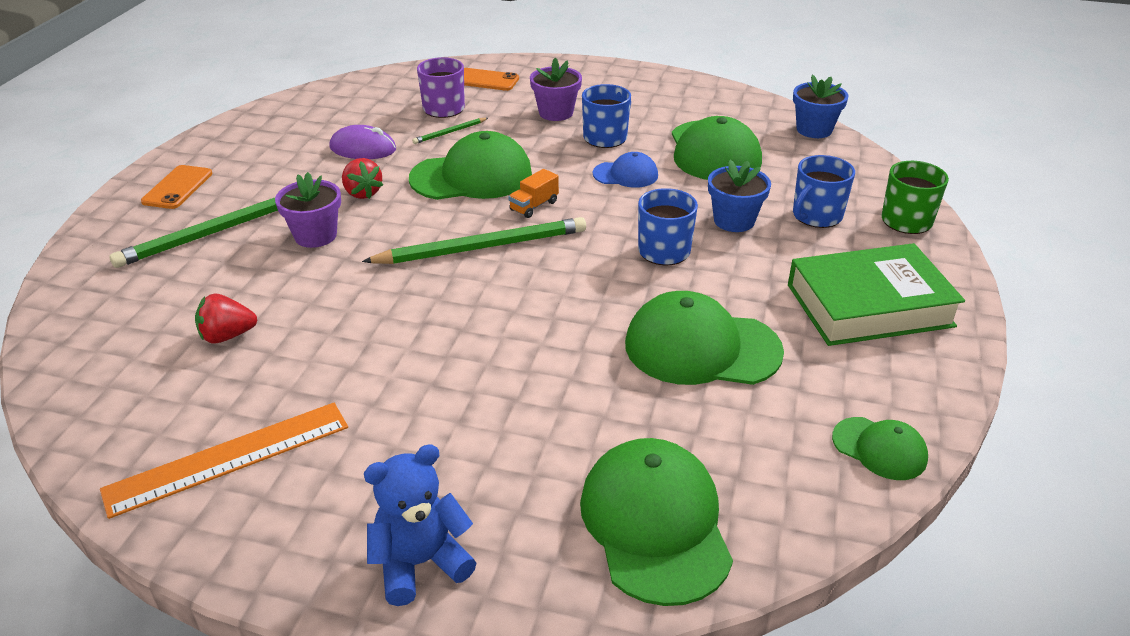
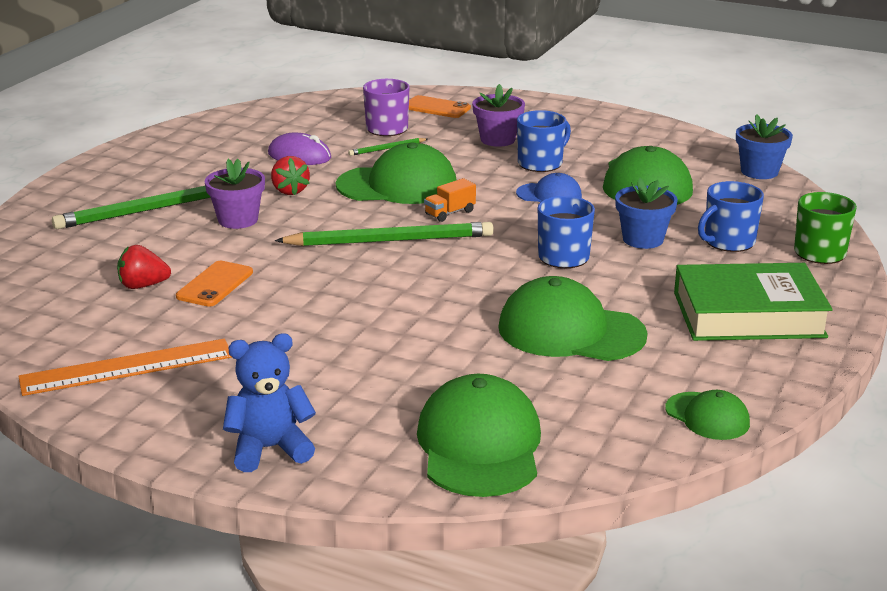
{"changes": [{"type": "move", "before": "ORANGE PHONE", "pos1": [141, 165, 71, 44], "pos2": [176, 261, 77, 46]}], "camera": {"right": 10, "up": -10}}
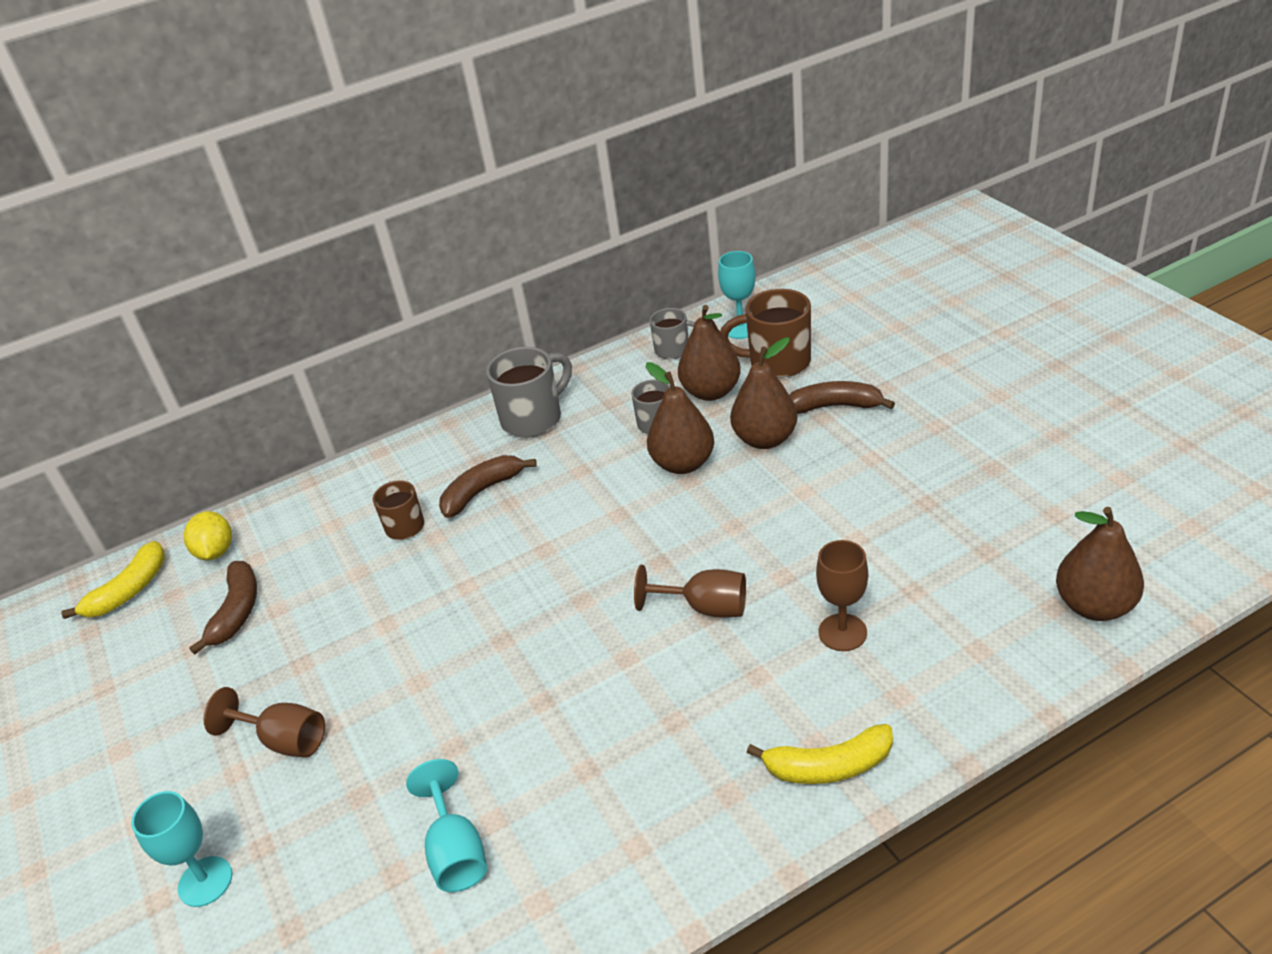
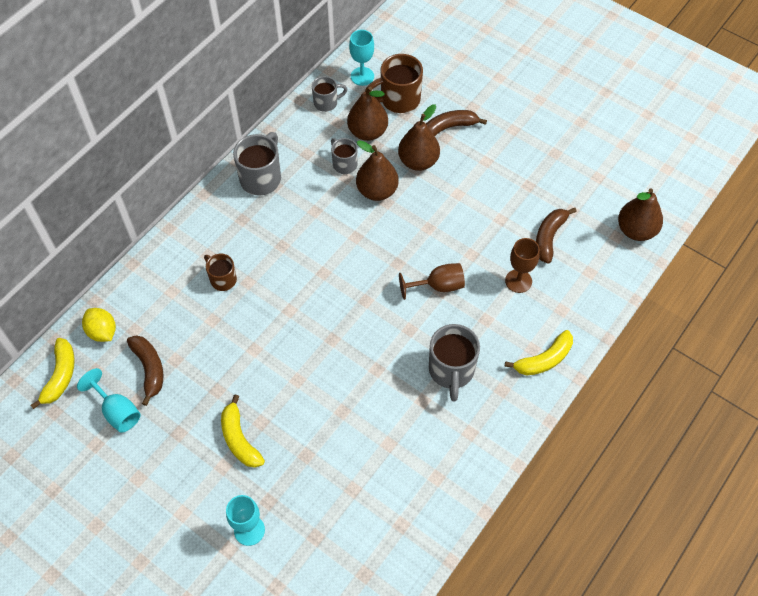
{"changes": [{"type": "replace", "before": "BROWN GOBLET", "after": "YELLOW BANANA", "pos1": [203, 687, 122, 71], "pos2": [221, 395, 44, 73]}, {"type": "move", "before": "TURQUOISE GOBLET", "pos1": [406, 759, 81, 133], "pos2": [77, 368, 64, 65]}, {"type": "move", "before": "BROWN BANANA", "pos1": [439, 455, 98, 63], "pos2": [536, 208, 41, 56]}, {"type": "insert", "after": "GREY MUG", "pos2": [429, 324, 51, 78]}], "camera": {"right": -30, "up": 20}}
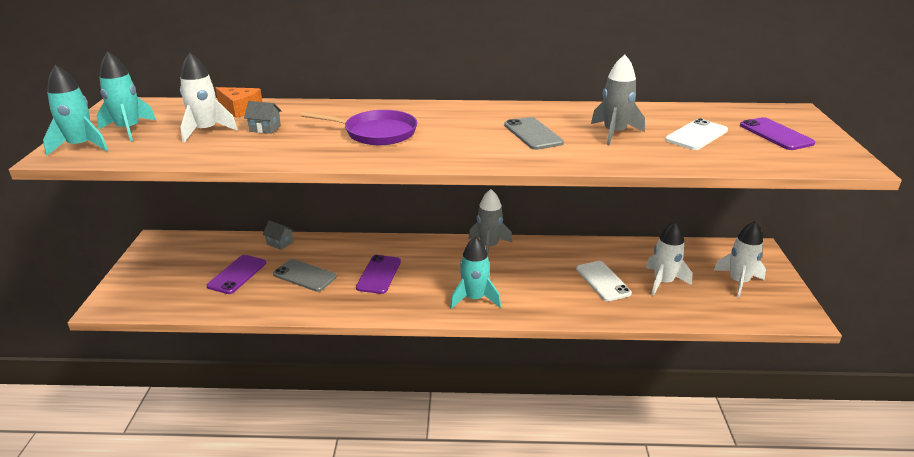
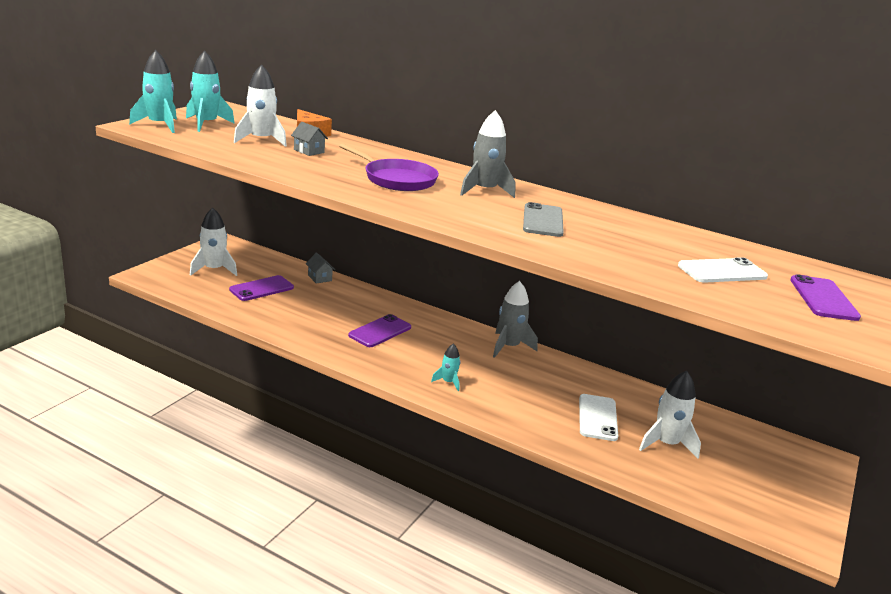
{"changes": [{"type": "delete", "before": "GREY PHONE", "pos1": [273, 259, 64, 33]}, {"type": "resize", "before": "TURQUOISE ROCKET", "pos1": [450, 236, 51, 73], "pos2": [431, 344, 29, 47], "scale": 0.56}, {"type": "move", "before": "GREY ROCKET", "pos1": [591, 55, 54, 90], "pos2": [460, 110, 55, 88]}, {"type": "move", "before": "WHITE ROCKET", "pos1": [714, 221, 52, 77], "pos2": [190, 208, 47, 68]}], "camera": {"right": 25, "up": -5}}
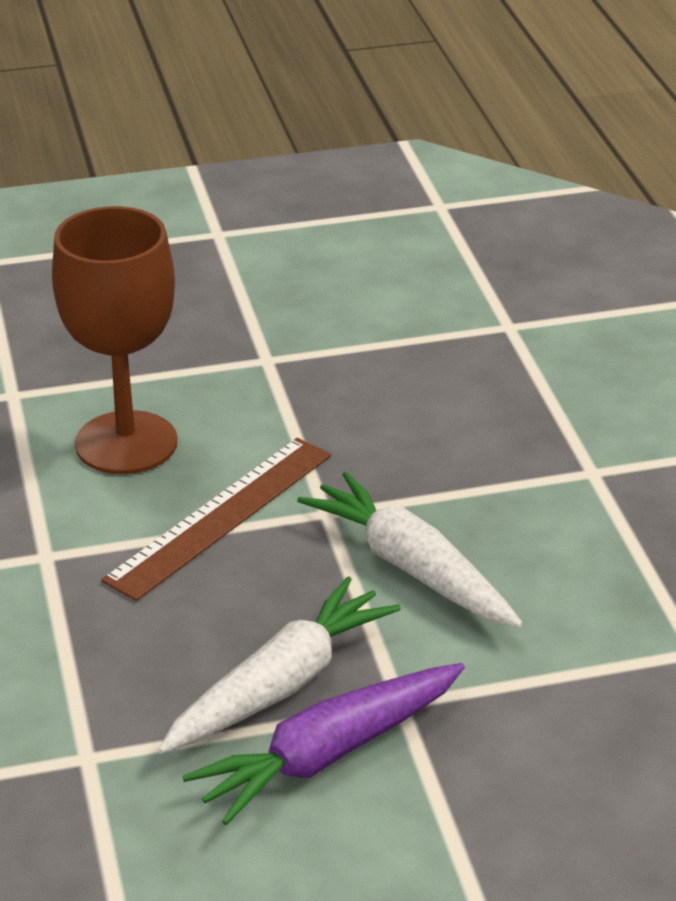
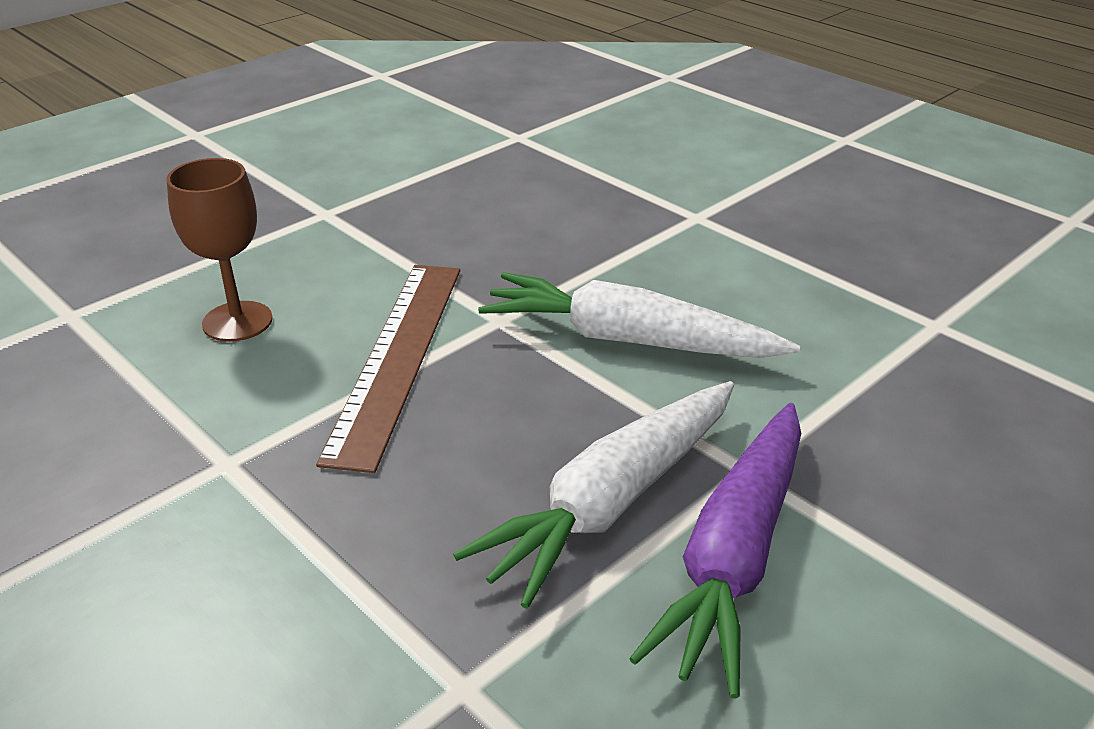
{"changes": [{"type": "resize", "before": "BROWN GOBLET", "pos1": [52, 206, 125, 268], "pos2": [166, 158, 107, 184], "scale": 0.58}, {"type": "rotate", "before": "WHITE CARROT", "pos1": [158, 577, 243, 177], "pos2": [453, 381, 281, 228], "turn": -150}], "camera": {"right": -30, "up": 0}}
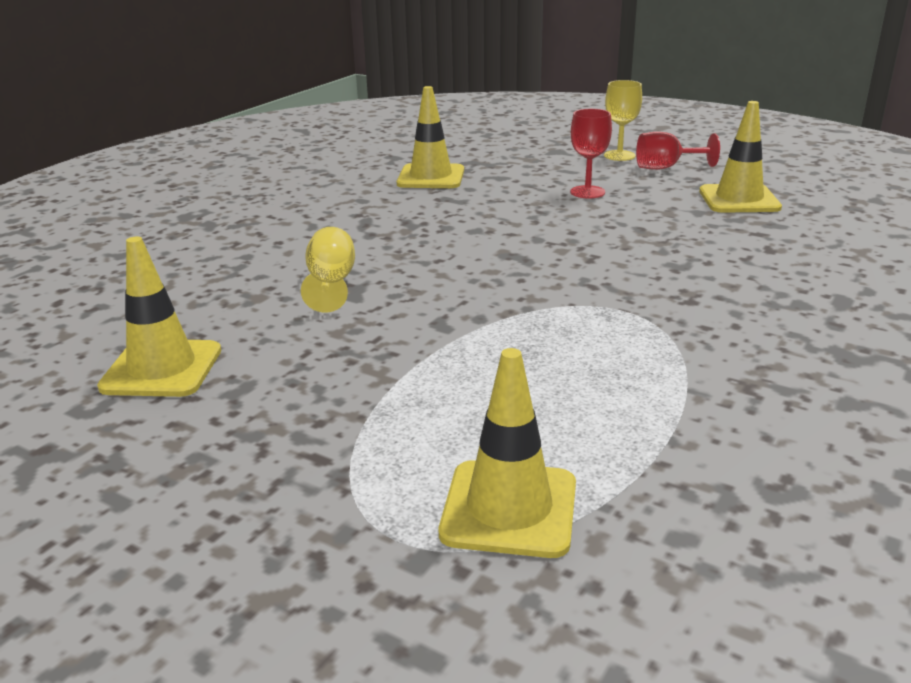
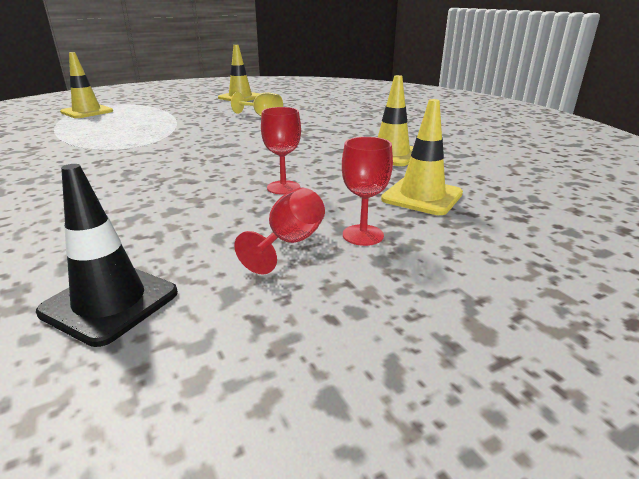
{"changes": [{"type": "recolor", "before": "YELLOW GOBLET", "after": "RED GOBLET", "pos1": [604, 80, 38, 81], "pos2": [342, 137, 51, 109]}, {"type": "move", "before": "YELLOW TRAFFIC CONE", "pos1": [699, 101, 83, 112], "pos2": [381, 99, 82, 116]}, {"type": "insert", "after": "BLACK TRAFFIC CONE", "pos2": [36, 164, 142, 183]}], "camera": {"right": 120, "up": 0}}
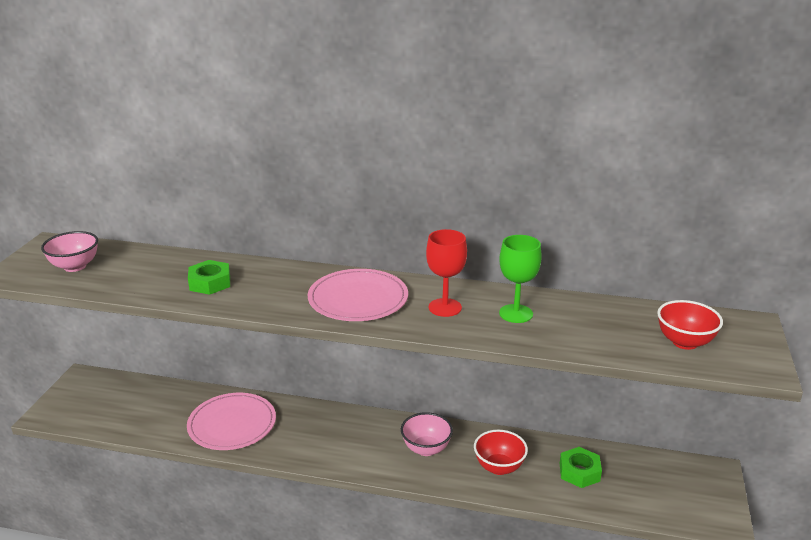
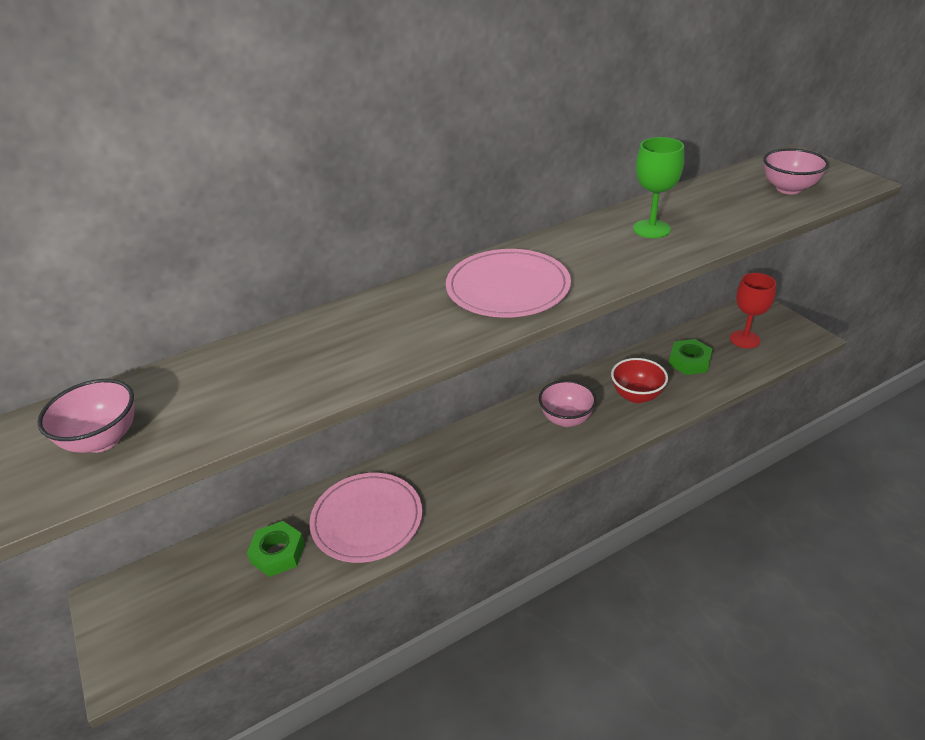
{"changes": [{"type": "move", "before": "GREEN NUT", "pos1": [188, 260, 42, 35], "pos2": [247, 521, 58, 56]}, {"type": "move", "before": "RED GOBLET", "pos1": [426, 229, 41, 88], "pos2": [730, 273, 46, 75]}, {"type": "recolor", "before": "RED BOWL", "after": "PINK BOWL", "pos1": [657, 300, 66, 50], "pos2": [763, 148, 66, 46]}], "camera": {"right": -40, "up": 10}}
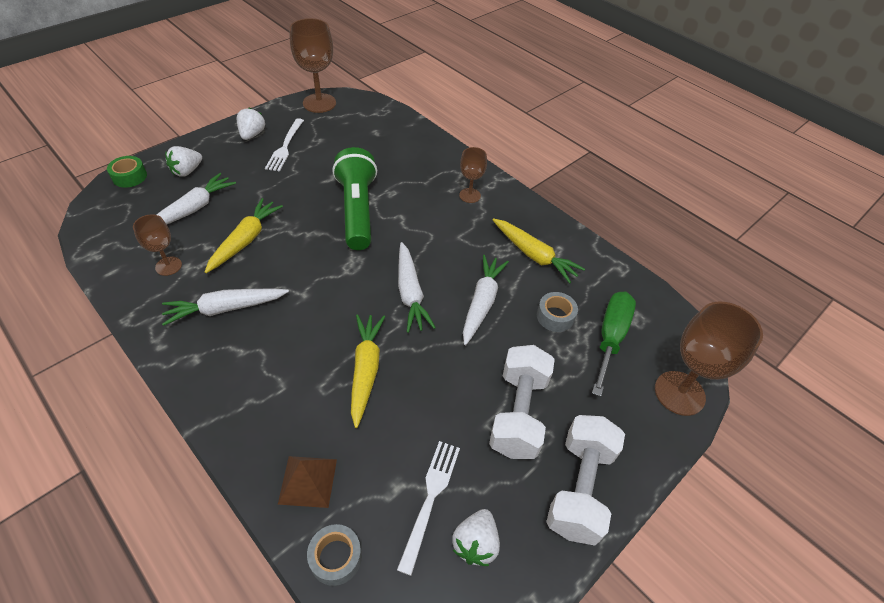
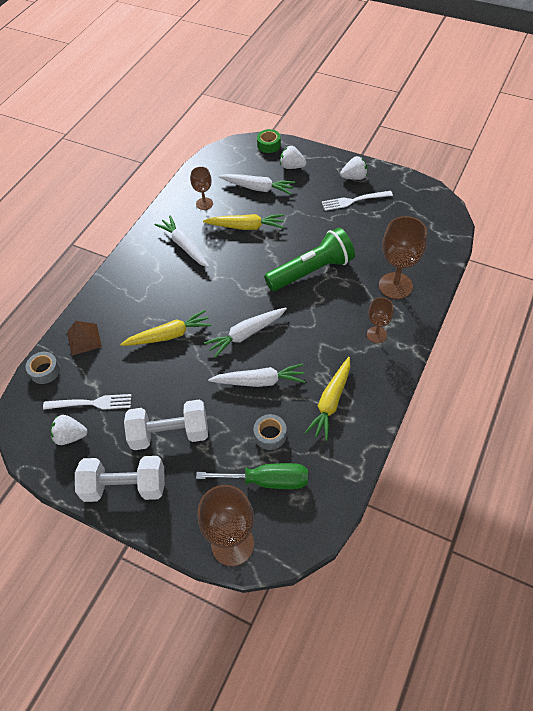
{"changes": [{"type": "move", "before": "BROWN GOBLET", "pos1": [289, 18, 47, 95], "pos2": [379, 216, 48, 83]}], "camera": {"right": 75, "up": 5}}
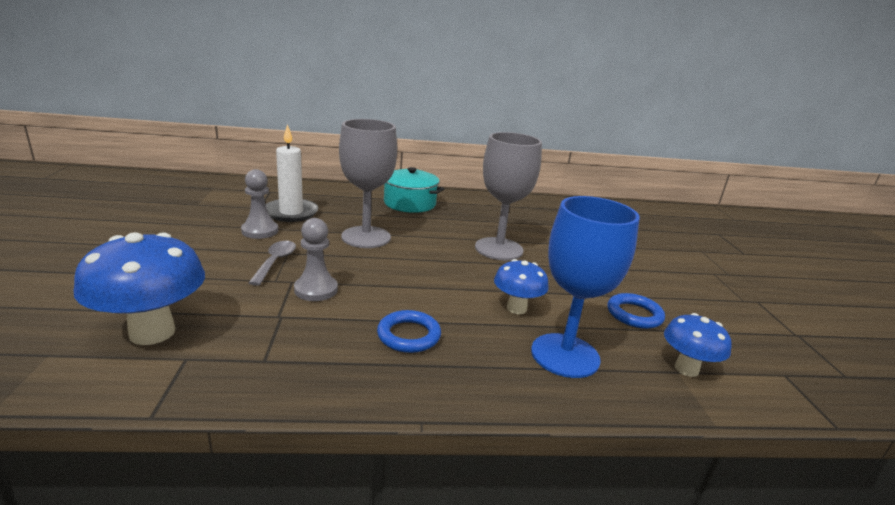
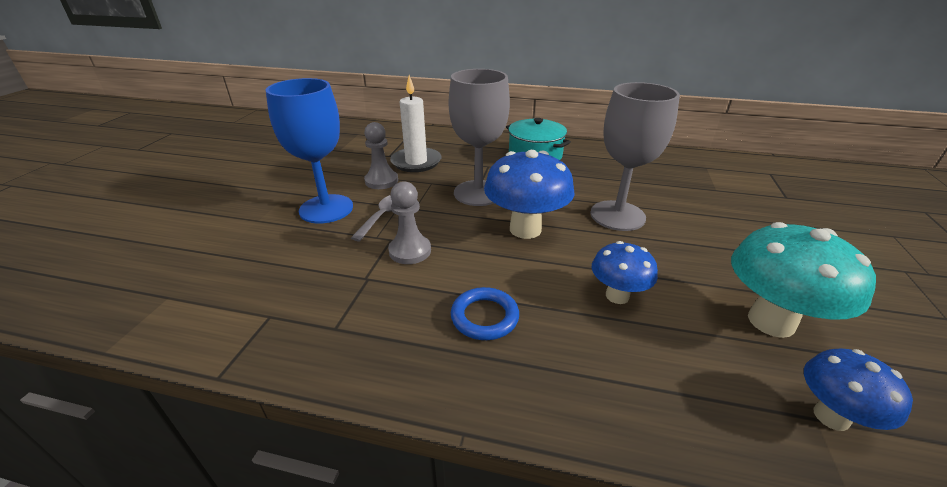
{"changes": [{"type": "move", "before": "BLUE MUSHROOM", "pos1": [73, 232, 132, 113], "pos2": [484, 150, 91, 89]}, {"type": "move", "before": "BLUE GOBLET", "pos1": [531, 196, 109, 182], "pos2": [266, 78, 87, 146]}, {"type": "replace", "before": "BLUE RING", "after": "TURQUOISE MUSHROOM", "pos1": [607, 293, 58, 36], "pos2": [731, 222, 145, 116]}], "camera": {"right": 20, "up": 10}}
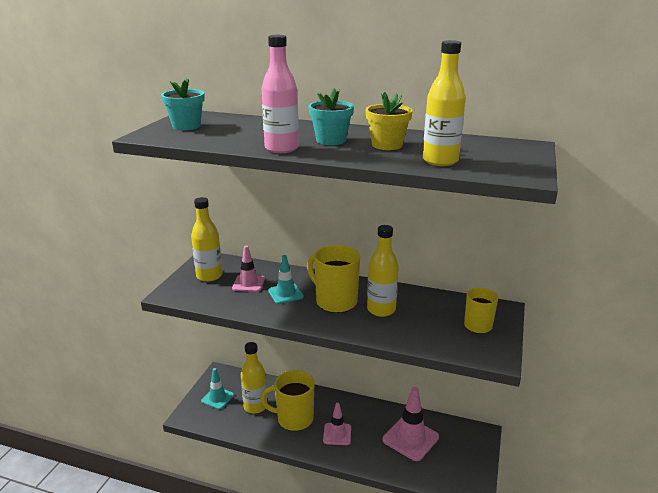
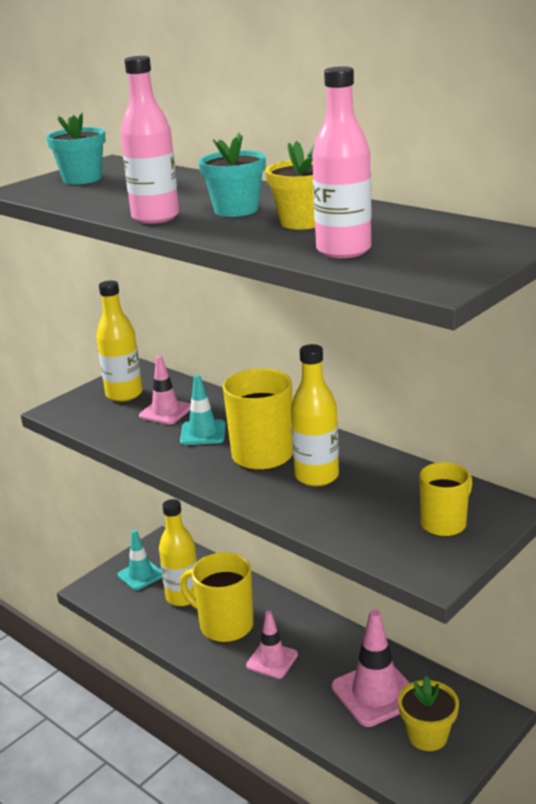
{"changes": [{"type": "recolor", "before": "YELLOW BOTTLE", "after": "PINK BOTTLE", "pos1": [423, 40, 43, 126], "pos2": [312, 66, 60, 192]}, {"type": "insert", "after": "YELLOW FLOWER POT", "pos2": [398, 676, 61, 75]}], "camera": {"right": 25, "up": 0}}
